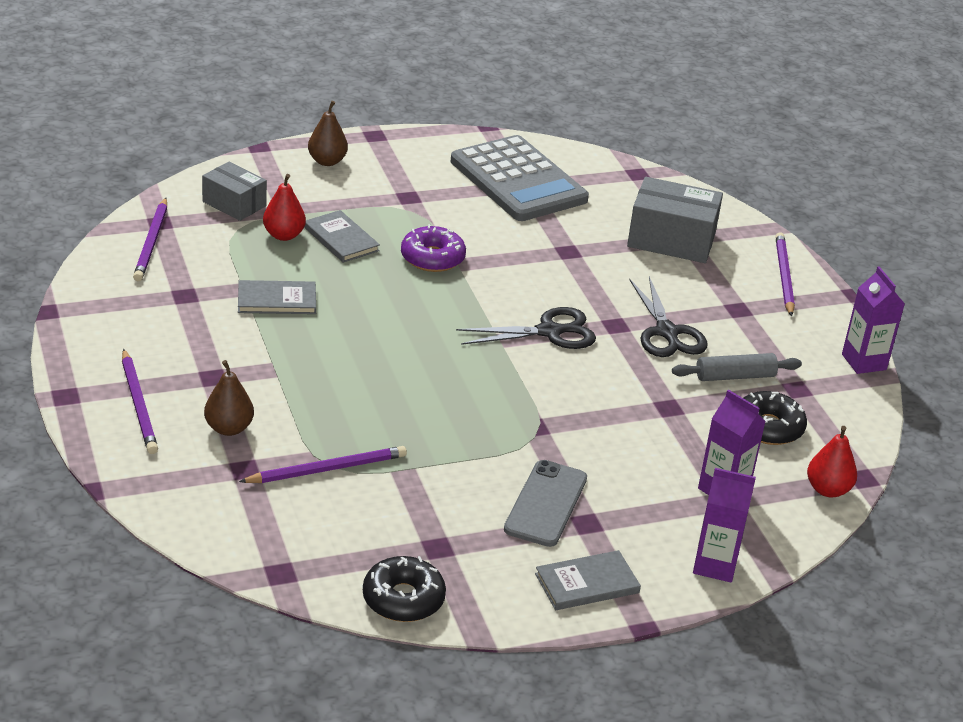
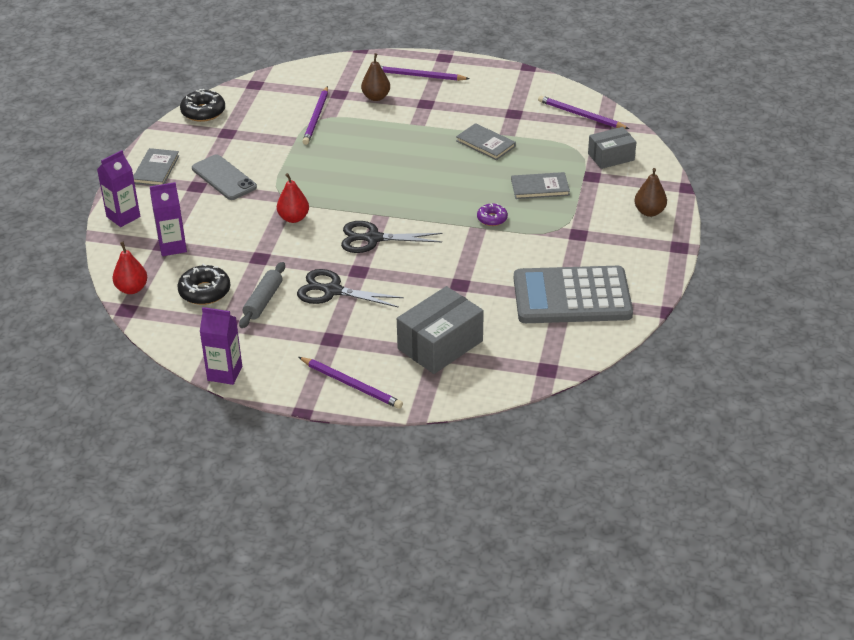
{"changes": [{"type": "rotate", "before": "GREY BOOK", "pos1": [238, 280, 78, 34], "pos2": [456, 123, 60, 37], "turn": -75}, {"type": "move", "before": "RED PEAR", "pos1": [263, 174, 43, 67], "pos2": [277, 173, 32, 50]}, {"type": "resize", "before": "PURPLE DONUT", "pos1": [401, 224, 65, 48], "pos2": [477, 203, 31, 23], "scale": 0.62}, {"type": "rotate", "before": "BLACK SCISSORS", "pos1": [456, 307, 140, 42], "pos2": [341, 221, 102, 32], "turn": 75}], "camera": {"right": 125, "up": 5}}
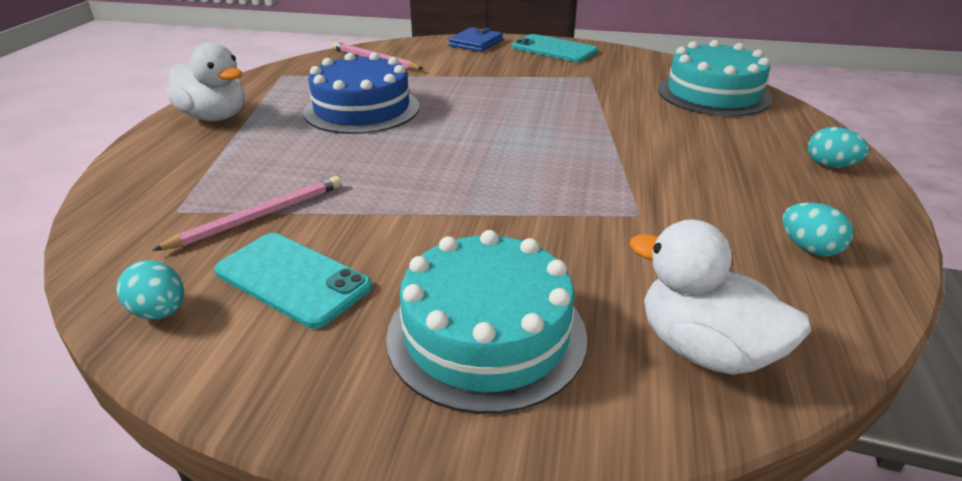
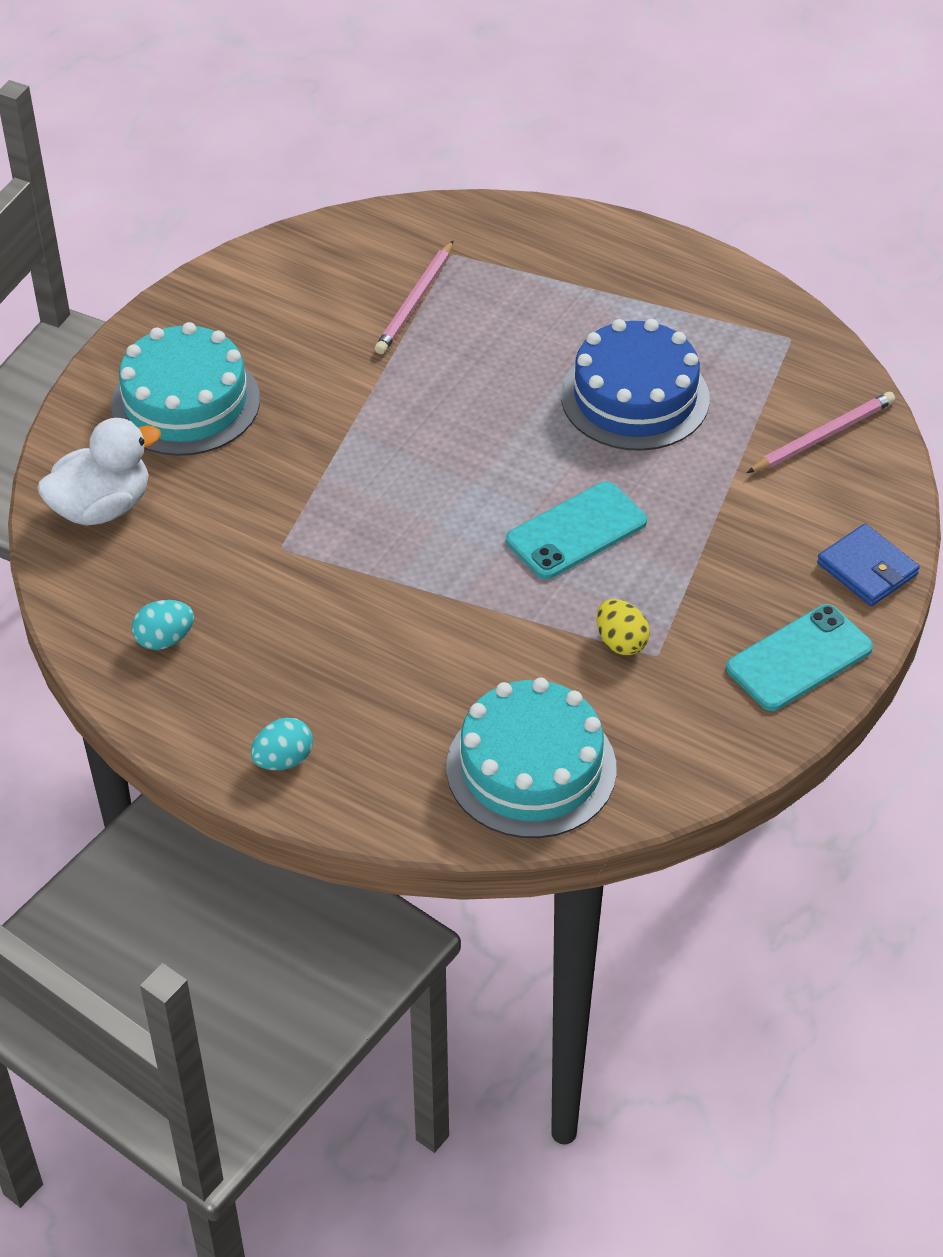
{"changes": [{"type": "delete", "before": "TURQUOISE EGG", "pos1": [116, 260, 68, 59]}, {"type": "rotate", "before": "PINK PENCIL", "pos1": [152, 176, 189, 75], "pos2": [375, 240, 79, 114], "turn": 45}, {"type": "delete", "before": "WHITE DUCK", "pos1": [166, 42, 79, 79]}, {"type": "move", "before": "TURQUOISE PHONE", "pos1": [214, 233, 158, 96], "pos2": [506, 481, 141, 98]}, {"type": "insert", "after": "YELLOW EGG", "pos2": [596, 599, 54, 56]}], "camera": {"right": 110, "up": 15}}
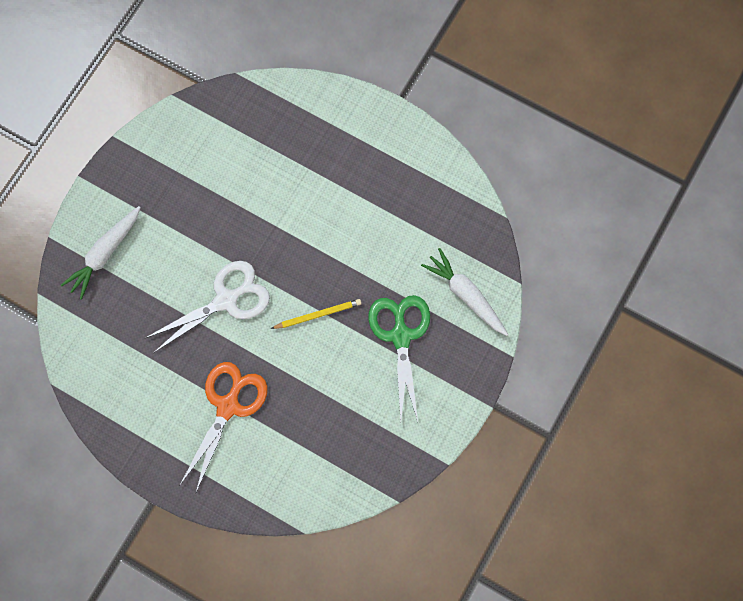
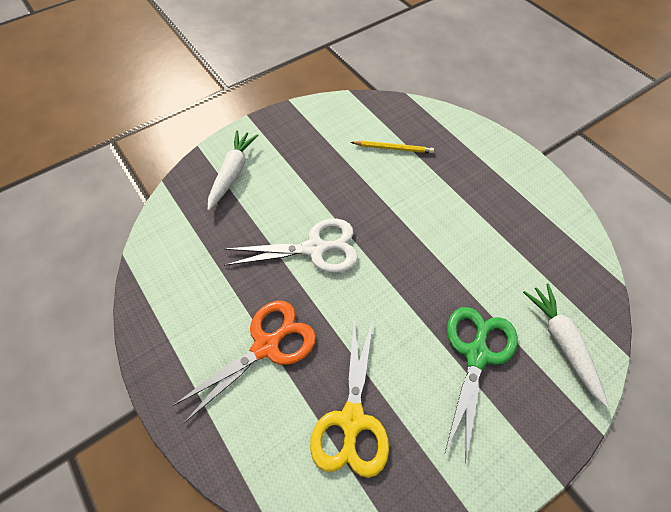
{"changes": [{"type": "rotate", "before": "WHITE CARROT", "pos1": [61, 206, 80, 94], "pos2": [208, 130, 51, 81], "turn": 135}, {"type": "move", "before": "YELLOW PENCIL", "pos1": [270, 299, 92, 30], "pos2": [351, 141, 83, 12]}, {"type": "insert", "after": "YELLOW SCISSORS", "pos2": [310, 319, 79, 159]}], "camera": {"right": 25, "up": -15}}
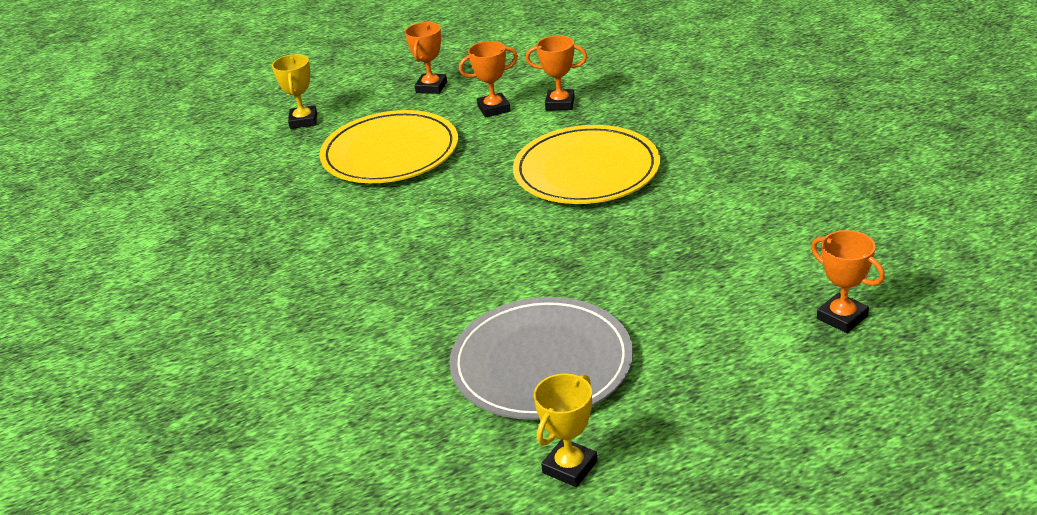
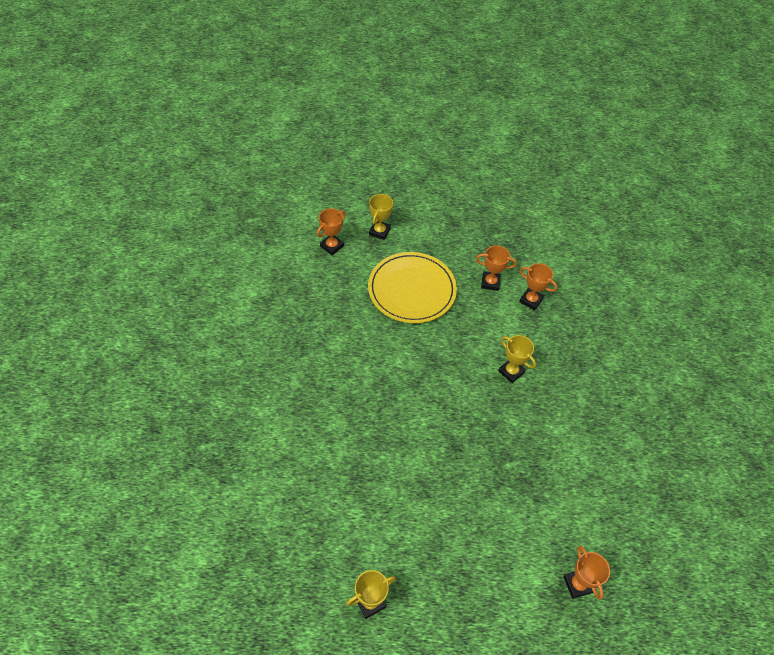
{"changes": [{"type": "move", "before": "ORANGE TROPHY", "pos1": [405, 22, 42, 72], "pos2": [317, 208, 29, 47]}, {"type": "delete", "before": "GREY PLATE", "pos1": [449, 297, 184, 123]}, {"type": "replace", "before": "YELLOW PLATE", "after": "YELLOW TROPHY", "pos1": [513, 125, 147, 79], "pos2": [498, 335, 38, 48]}], "camera": {"right": 20, "up": 20}}
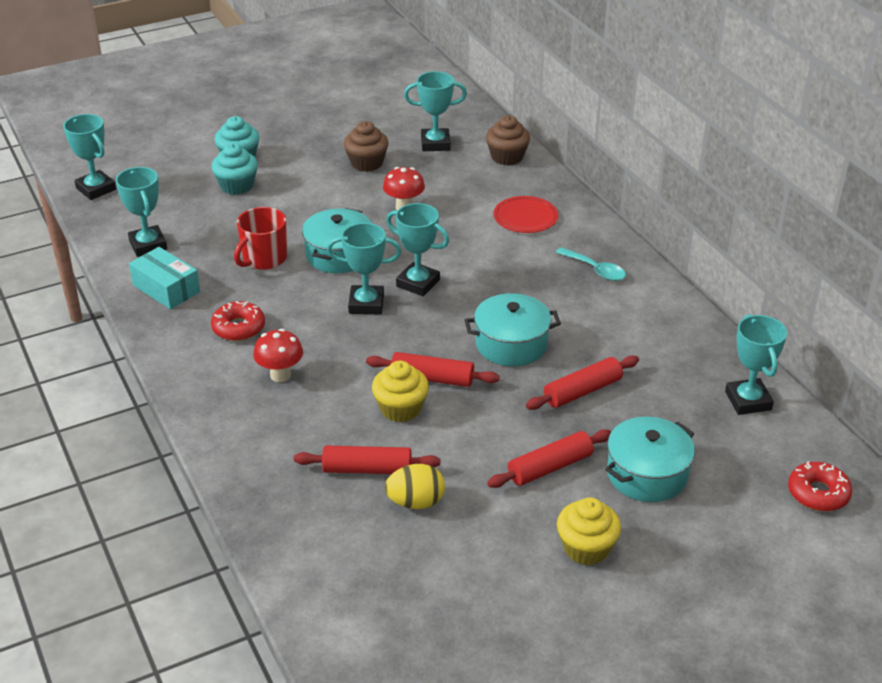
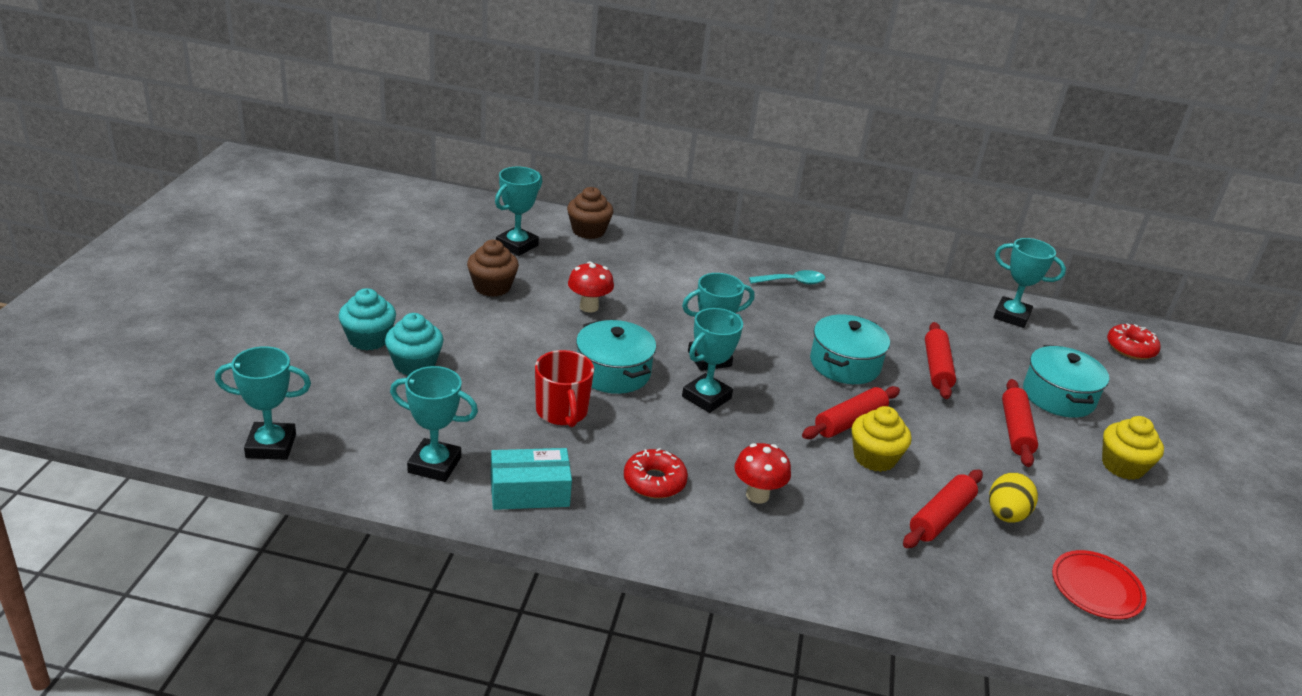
{"changes": [{"type": "move", "before": "RED PLATE", "pos1": [494, 196, 64, 37], "pos2": [1052, 550, 94, 69]}], "camera": {"right": -55, "up": -5}}
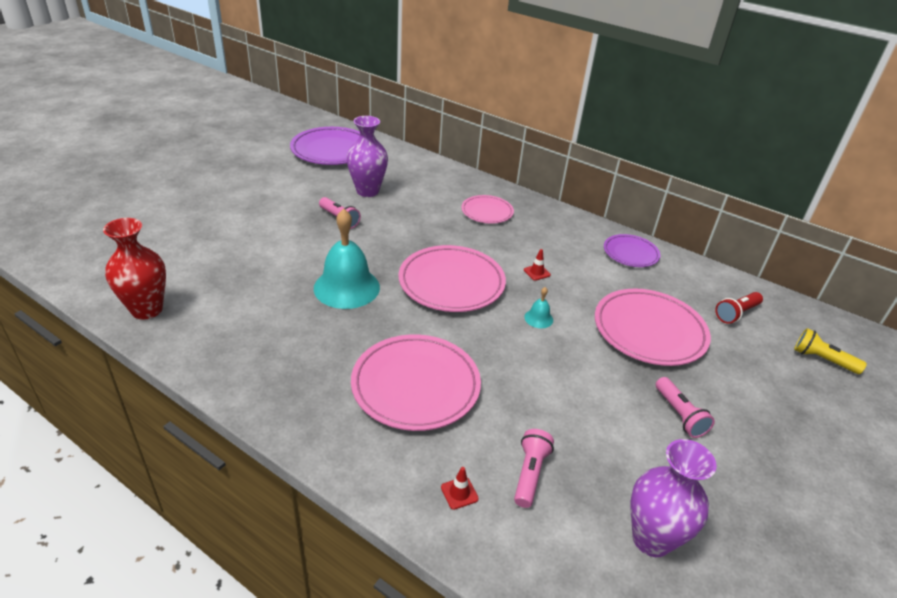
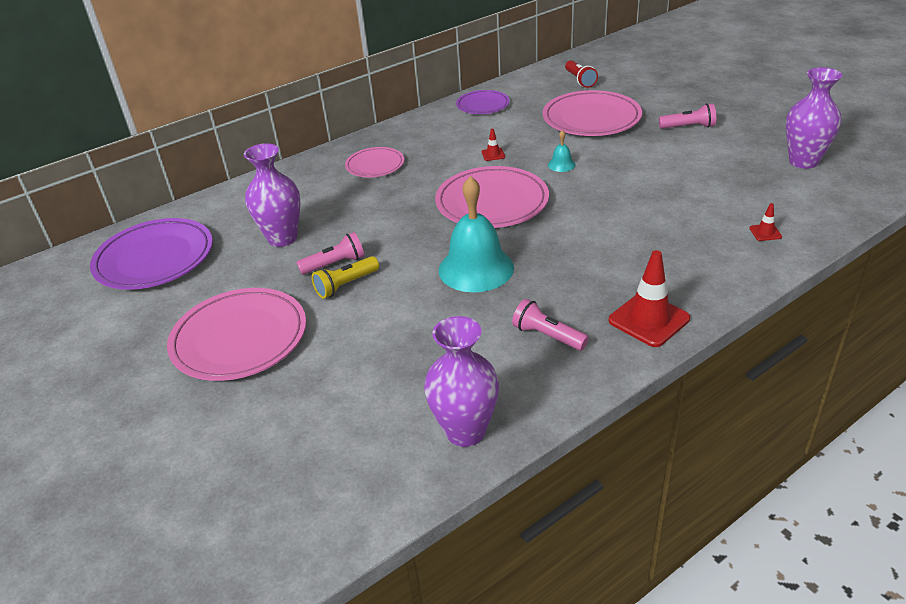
{"changes": [{"type": "recolor", "before": "RED VASE", "after": "PURPLE VASE", "pos1": [103, 218, 63, 102], "pos2": [424, 316, 75, 131]}, {"type": "move", "before": "PINK PLATE", "pos1": [351, 335, 130, 96], "pos2": [167, 288, 139, 93]}, {"type": "move", "before": "PINK FLASHLIGHT", "pos1": [514, 429, 40, 79], "pos2": [512, 299, 77, 52]}, {"type": "move", "before": "YELLOW FLASHLIGHT", "pos1": [794, 328, 73, 46], "pos2": [312, 256, 67, 43]}, {"type": "insert", "after": "RED TRAFFIC CONE", "pos2": [608, 250, 82, 97]}], "camera": {"right": -65, "up": 0}}
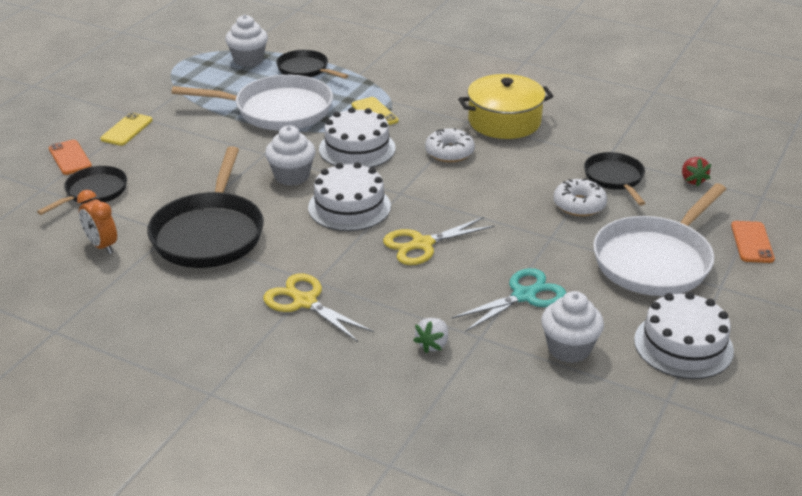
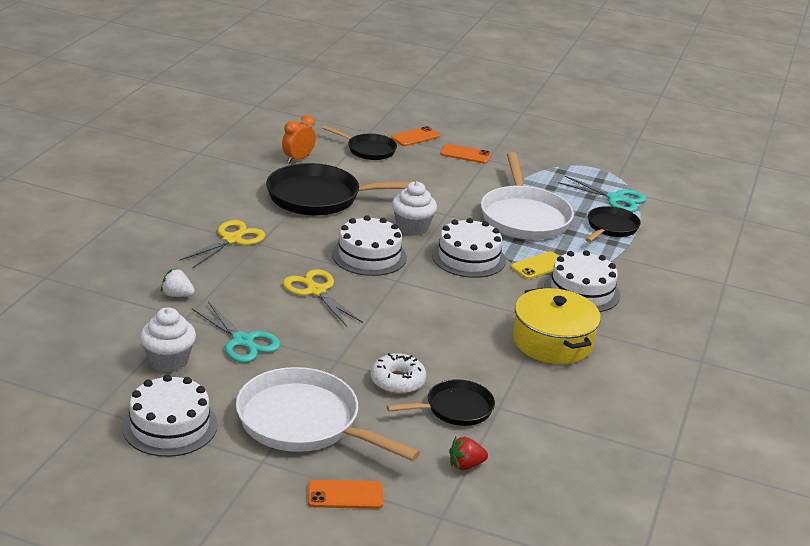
{"changes": [{"type": "recolor", "before": "YELLOW PHONE", "after": "ORANGE PHONE", "pos1": [100, 112, 53, 34], "pos2": [440, 144, 51, 20]}, {"type": "replace", "before": "WHITE CUPCAKE", "after": "TURQUOISE SCISSORS", "pos1": [225, 15, 43, 52], "pos2": [558, 176, 88, 36]}, {"type": "delete", "before": "WHITE DONUT", "pos1": [425, 128, 50, 34]}, {"type": "insert", "after": "WHITE CAKE", "pos2": [544, 250, 76, 62]}], "camera": {"right": 80, "up": -5}}
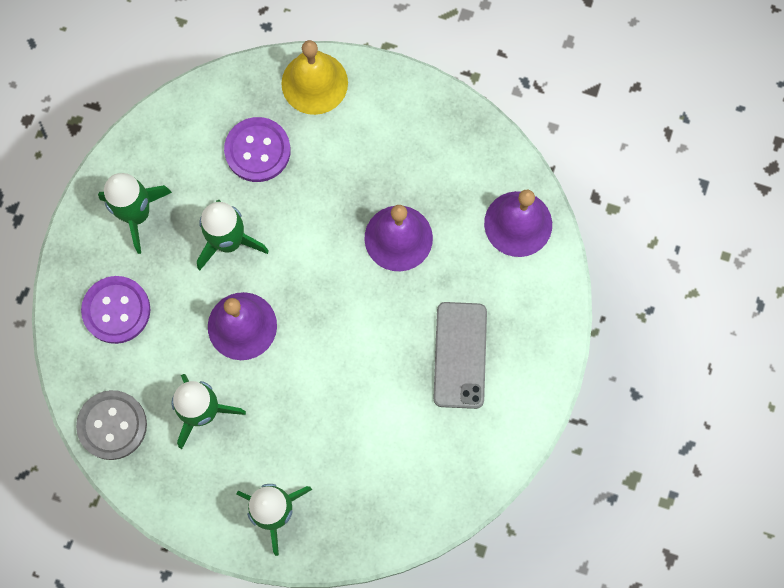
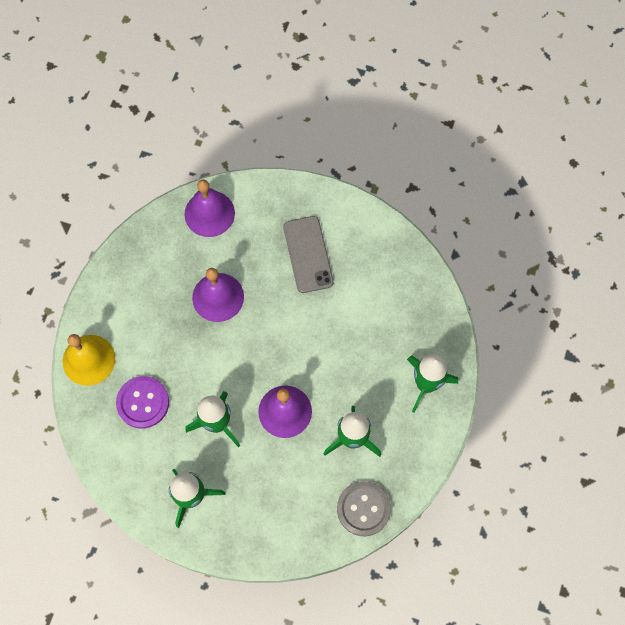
{"changes": [{"type": "delete", "before": "PURPLE BUTTON", "pos1": [81, 276, 70, 68]}, {"type": "rotate", "before": "GREY PHONE", "pos1": [433, 302, 54, 107], "pos2": [283, 216, 51, 77], "turn": 75}], "camera": {"right": -90, "up": -5}}
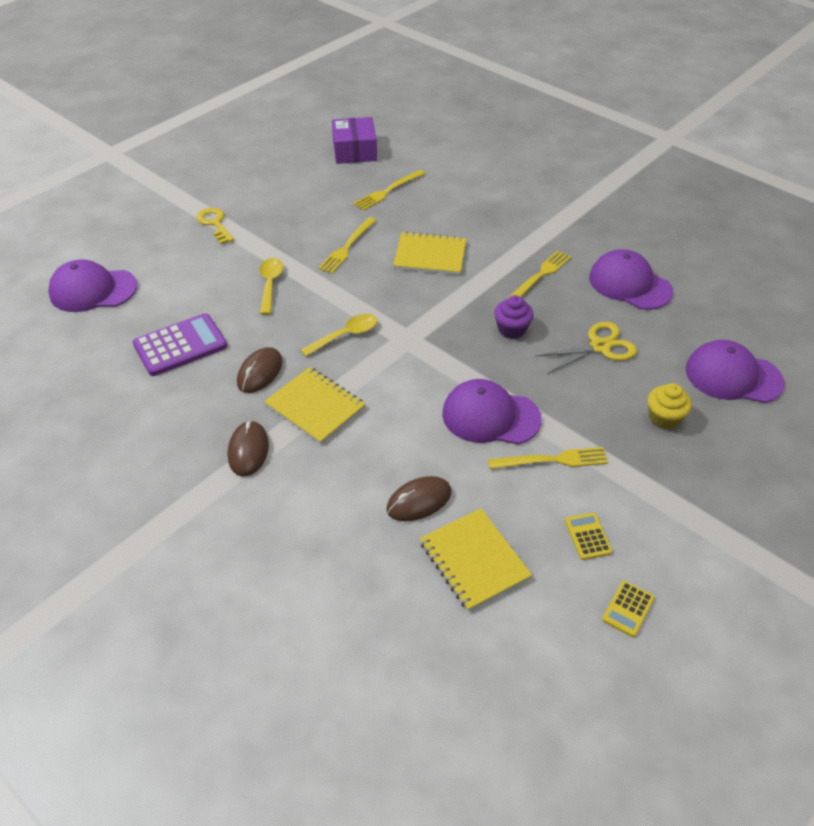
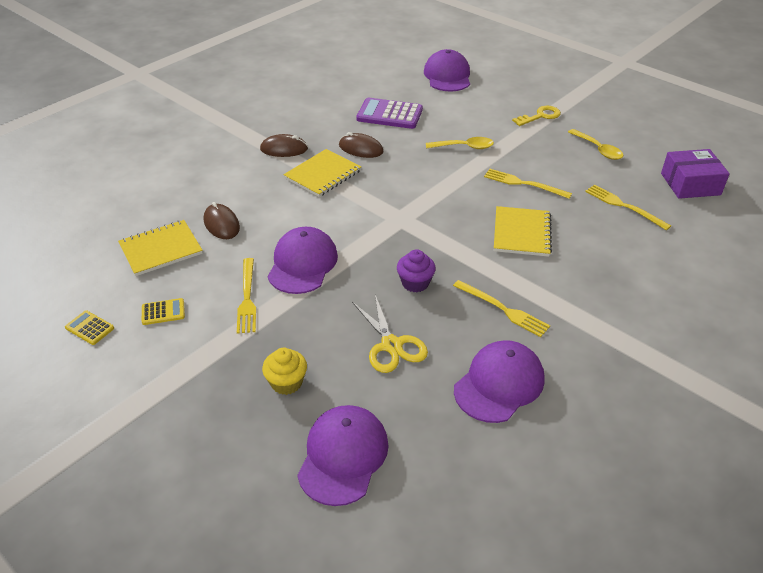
{"changes": [{"type": "rotate", "before": "PURPLE CALCULATOR", "pos1": [133, 313, 94, 63], "pos2": [356, 98, 67, 31], "turn": 135}, {"type": "move", "before": "YELLOW SPOON", "pos1": [301, 314, 76, 42], "pos2": [568, 129, 55, 31]}], "camera": {"right": 90, "up": -5}}
